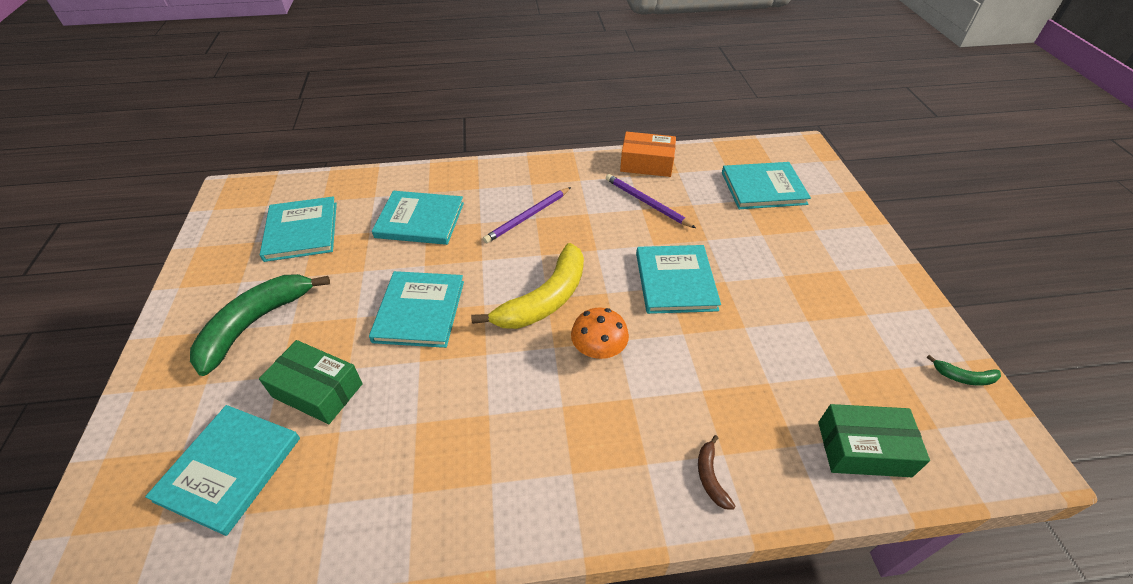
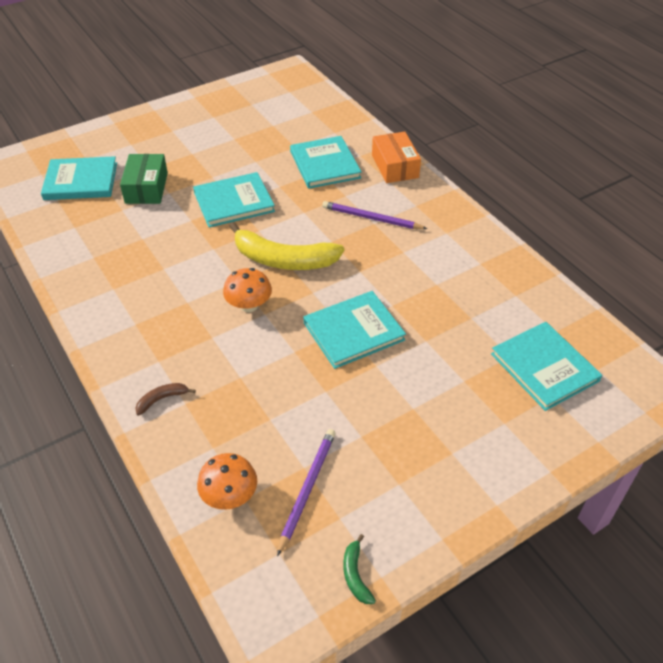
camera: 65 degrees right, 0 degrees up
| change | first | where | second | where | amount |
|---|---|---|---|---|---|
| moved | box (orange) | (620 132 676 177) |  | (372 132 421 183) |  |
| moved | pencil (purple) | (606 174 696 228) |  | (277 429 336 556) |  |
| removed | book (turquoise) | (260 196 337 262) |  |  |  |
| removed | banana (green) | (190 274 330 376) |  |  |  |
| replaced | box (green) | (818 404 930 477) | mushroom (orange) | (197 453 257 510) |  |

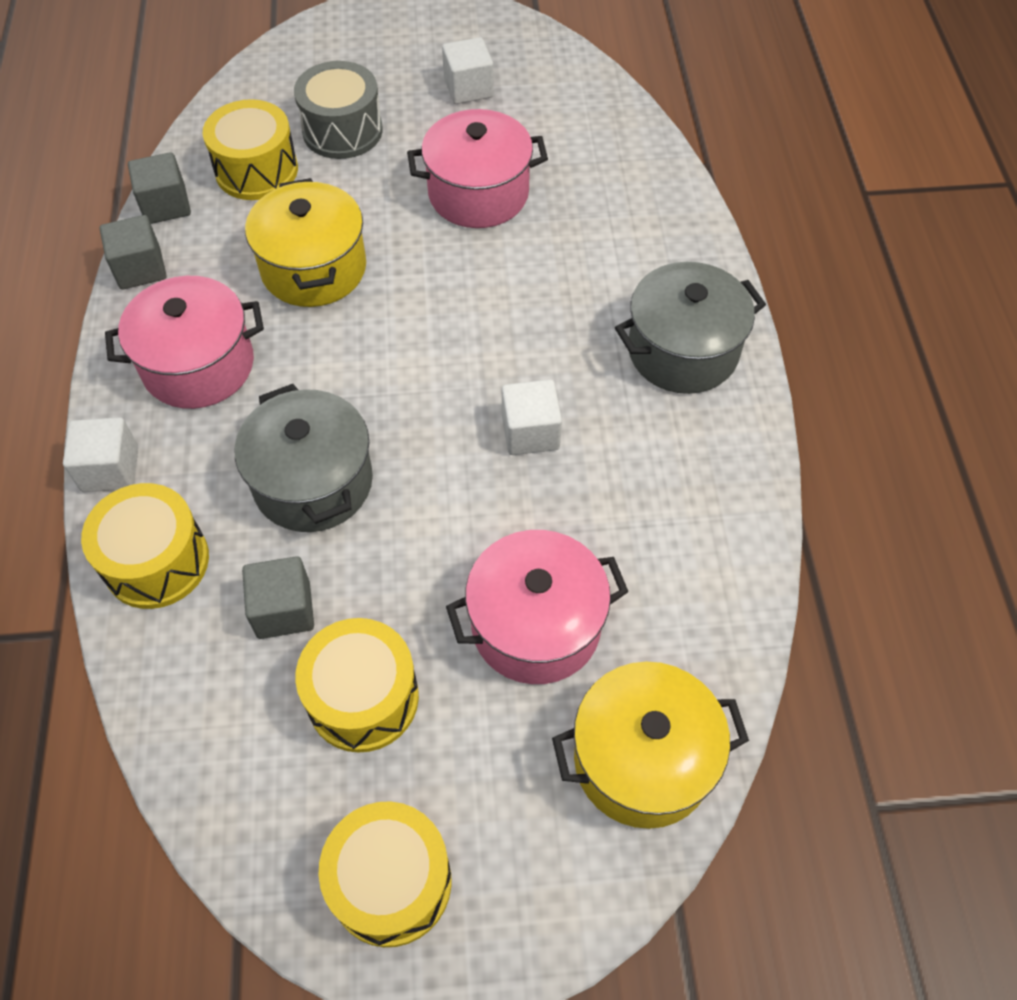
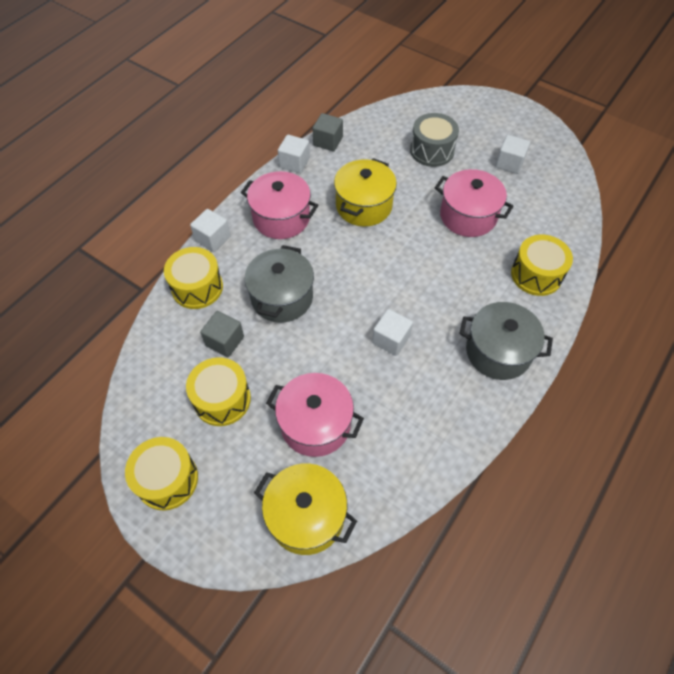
camera: 40 degrees right, 0 degrees up
| change | first | where | second | where | amount |
|---|---|---|---|---|---|
| moved | drum (yellow) | (203 99 298 200) |  | (511 235 573 296) |  |
| recoloured | cube (grey) | (100 215 167 290) | cube (white) | (278 135 310 173) |  |

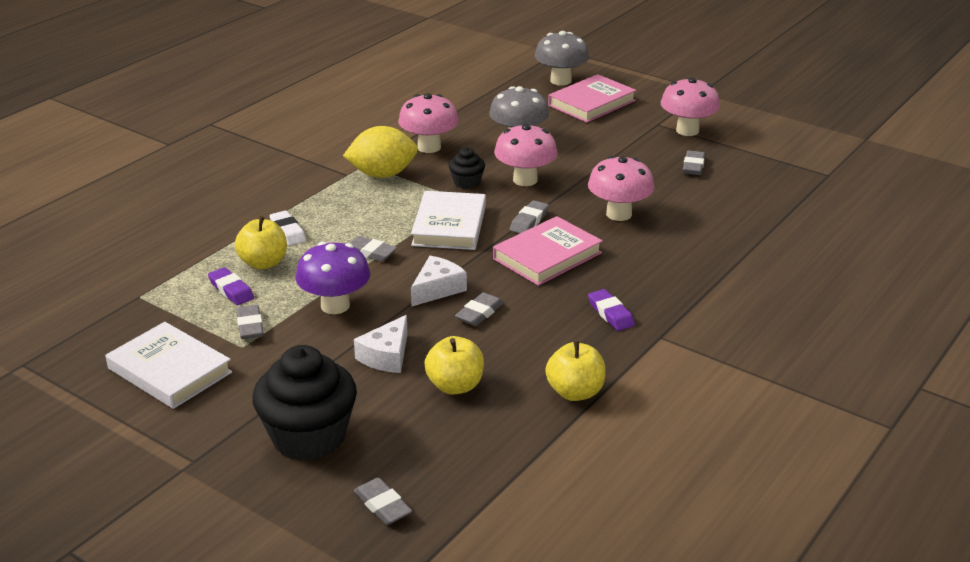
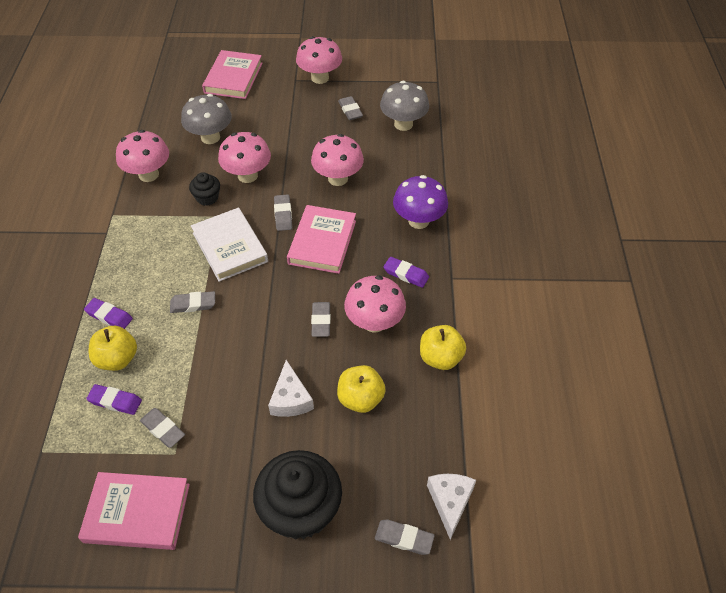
camera: 35 degrees left, 20 degrees up
| change | first | where | second | where | amount |
|---|---|---|---|---|---|
| moved | mushroom (grey) | (535 31 589 86) |  | (380 81 429 131) |  |
| removed | lemon (yellow) | (343 126 418 178) |  |  |  |
| recoloured | eraser (white) | (269 210 306 246) | eraser (purple) | (84 298 133 329) |  |
| moved | mushroom (purple) | (295 242 370 314) |  | (393 175 448 229) |  |
| moved | cheese (white) | (411 256 467 307) |  | (427 474 476 540) |  |
| recoloured | book (white) | (106 322 232 409) | book (pink) | (78 472 190 550) |  |
| added |  |  | mushroom (pink) | (344 275 406 333) |  |

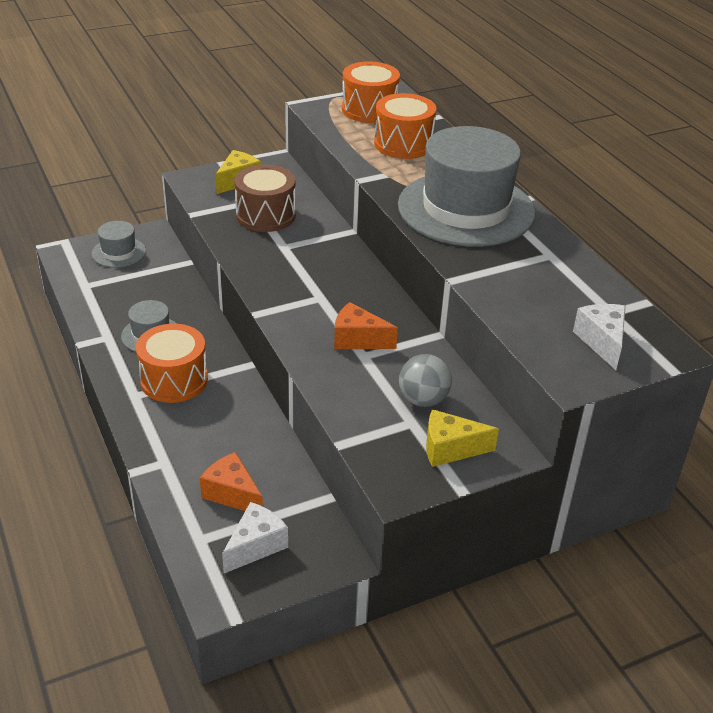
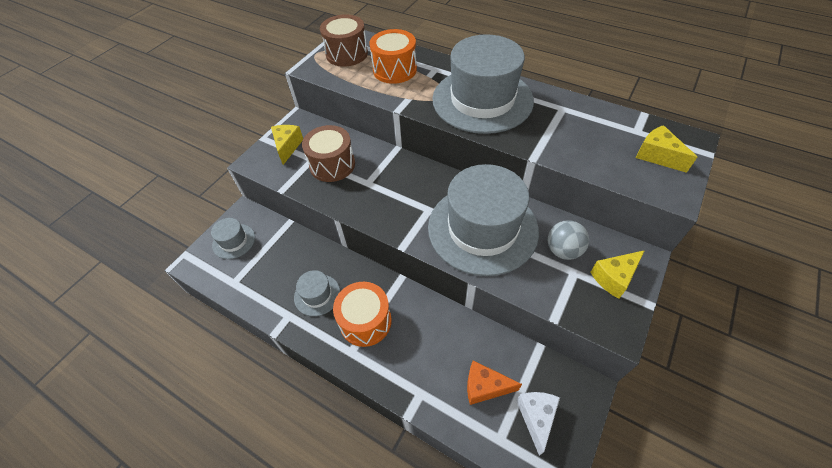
camera: 30 degrees left, 15 degrees up
| change | first | where | second | where | amount |
|---|---|---|---|---|---|
| recoloured | drum (orange) | (342 61 400 123) | drum (brown) | (320 14 368 67) |  |
| replaced | cheese (orange) | (334 302 398 349) | hat (grey) | (428 164 539 276) |  |
| recoloured | cheese (white) | (573 304 626 370) | cheese (yellow) | (636 125 697 173) |  |

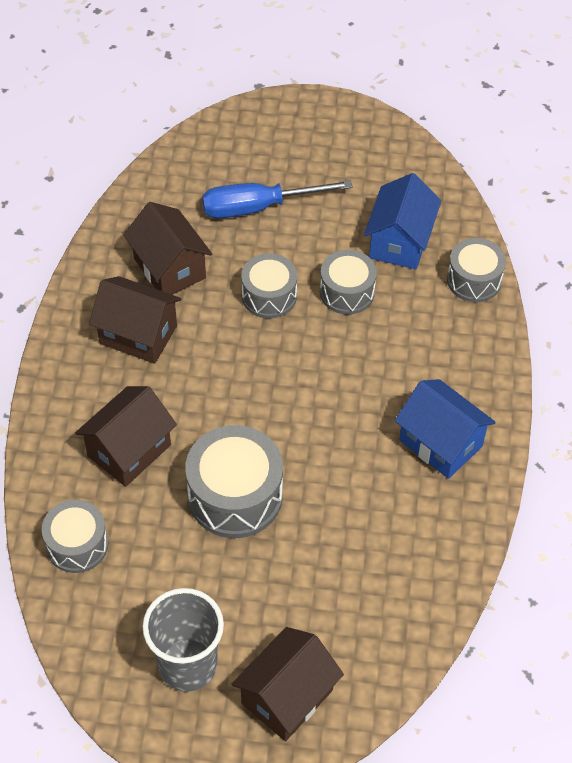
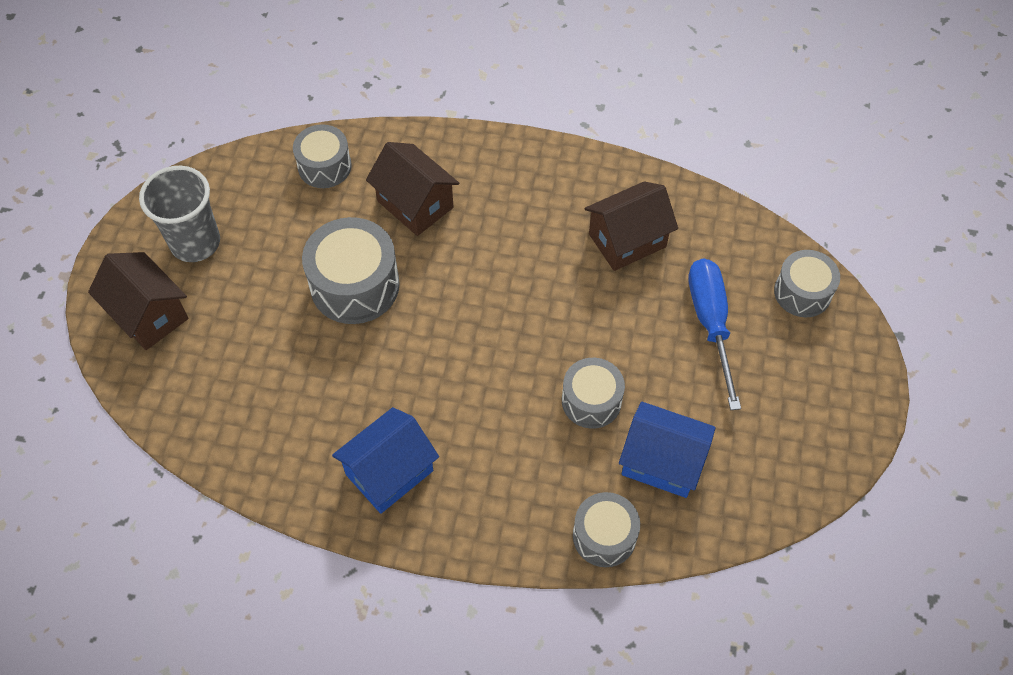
camera: 95 degrees right, 5 degrees up
| change | first | where | second | where | amount |
|---|---|---|---|---|---|
| moved | drum (grey) | (241 253 297 319) |  | (774 250 840 317) |  |
| removed | house (brown) | (89 276 181 364) |  |  |  |

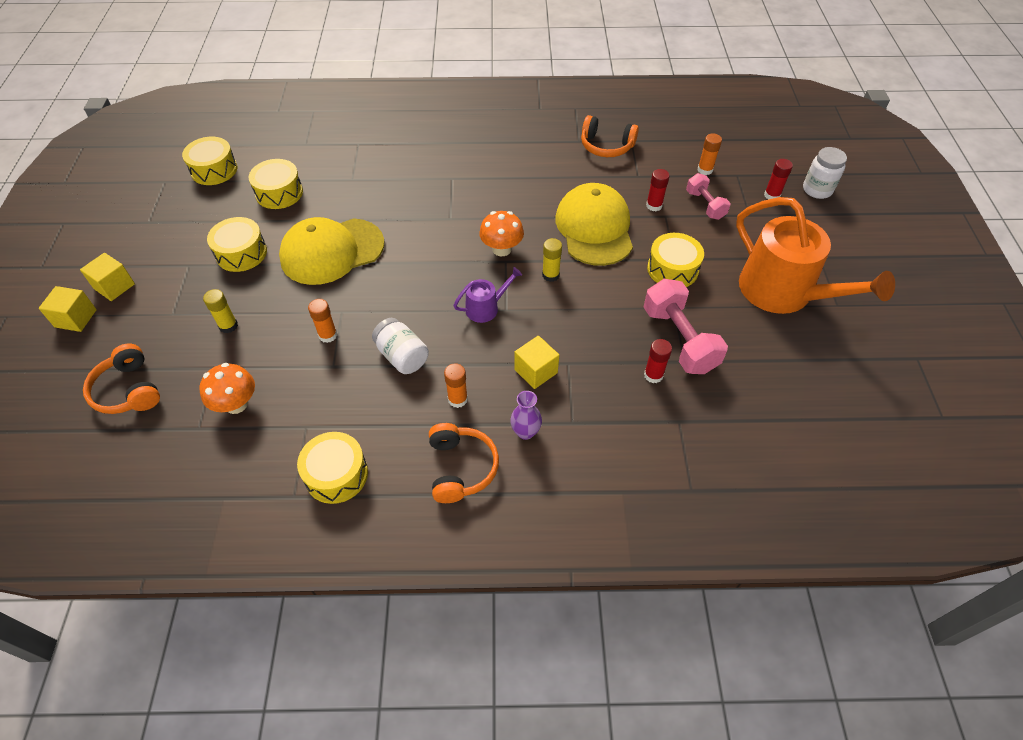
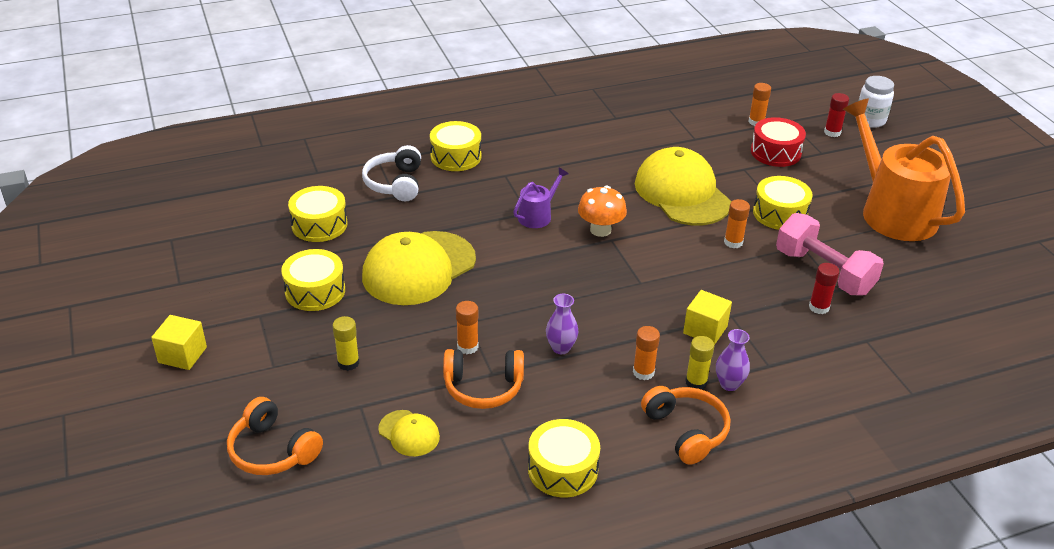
camera: 20 degrees left, 15 degrees down
| change | first | where | second | where | amount |
|---|---|---|---|---|---|
| moved | headphones (orange) | (581 115 639 157) |  | (443 349 524 409) |  |
| moved | drum (yellow) | (182 137 237 185) |  | (430 121 481 171) |  |
| removed | glue stick (red) | (646 169 670 211) |  |  |  |
| replaced | dumbbell (pink) | (686 173 731 220) | drum (red) | (751 117 806 167) |  |
| turned | watering can (orange) | (736 197 895 314) |  | (843 99 965 241) | 150 degrees counterclockwise |
| moved | glue stick (yellow) | (542 238 562 282) |  | (685 336 714 390) |  |
| moved | watering can (purple) | (453 267 522 323) |  | (513 167 568 228) |  |
| removed | cube (yellow) | (39 286 97 332) |  |  |  |
| replaced | jar (white) | (372 318 429 374) | vase (purple) | (546 294 578 354) |  |
| replaced | mushroom (orange) | (199 363 255 414) | cap (yellow) | (378 410 440 456) |  |
| added |  |  | headphones (white) | (362 145 421 201) |  |
| added |  |  | glue stick (orange) | (724 199 750 248) |  |

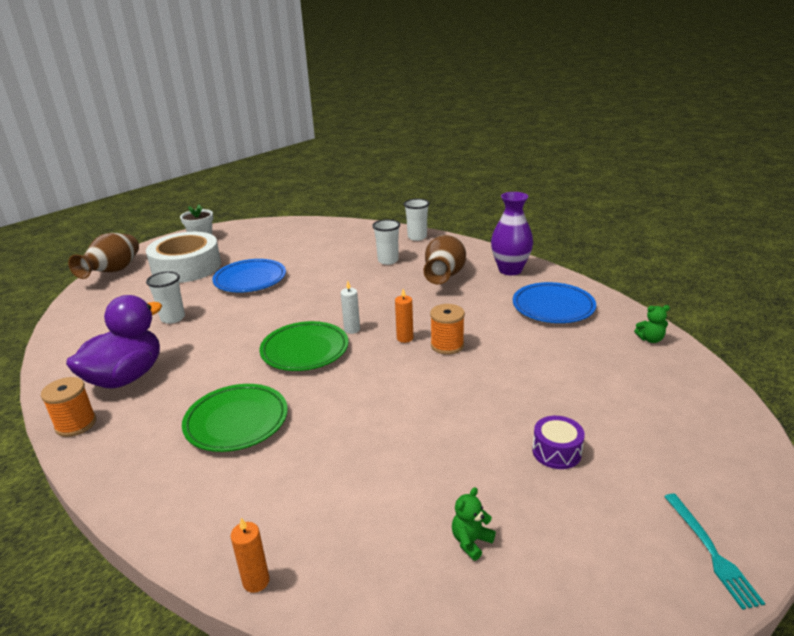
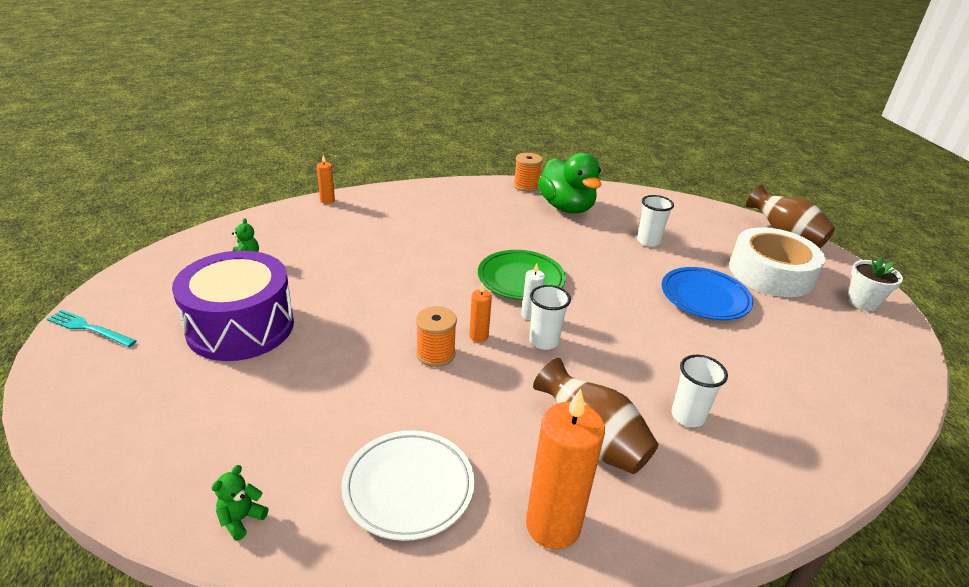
camera: 120 degrees right, 5 degrees up
| change | first | where | second | where | amount |
|---|---|---|---|---|---|
| replaced | vase (purple) | (491 192 533 275) | candle (orange) | (526 389 605 550) |  |
| moved | cup (white) | (404 199 430 241) |  | (529 285 571 350) |  |
| recoloured | plate (blue) | (513 282 596 323) | plate (white) | (341 430 475 541) |  |
| recoloured | duck (purple) | (66 295 162 389) | duck (green) | (538 153 602 213) |  |
| removed | plate (green) | (182 384 288 452) |  |  |  |
| resized | drum (purple) | (532 416 585 469) |  | (172 251 294 361) | x2.39 |

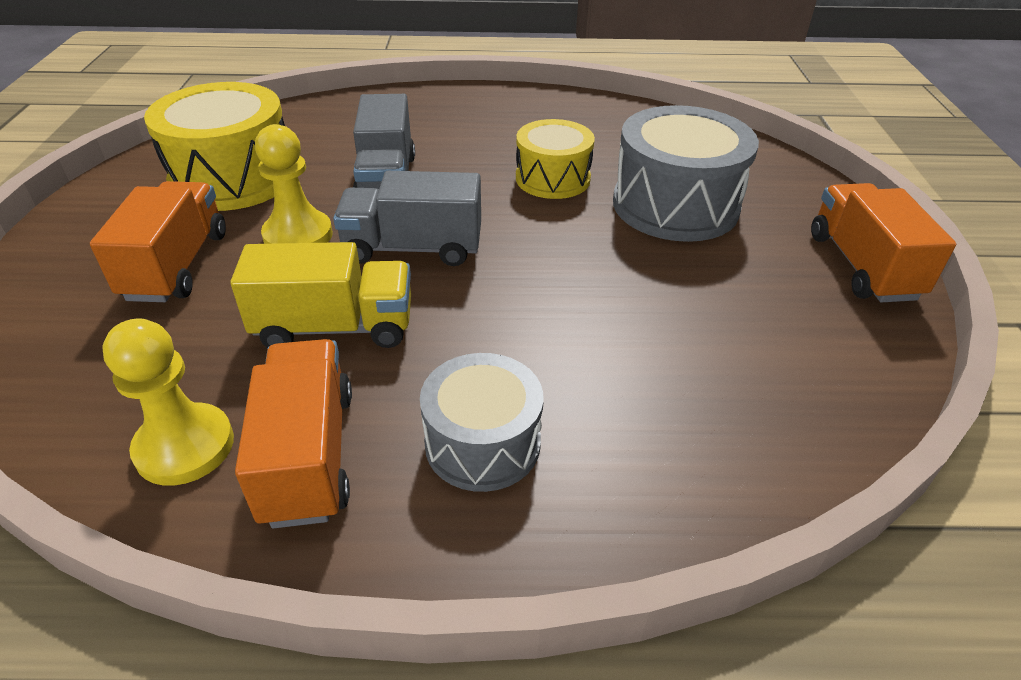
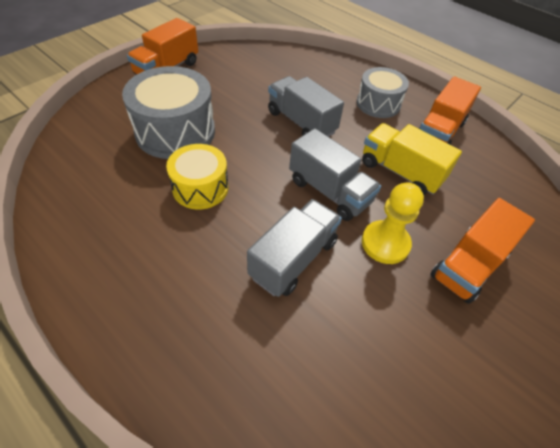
camera: 140 degrees left, 10 degrees up
| change | first | where | second | where | amount |
|---|---|---|---|---|---|
| removed | drum (yellow) | (144 82 285 211) |  |  |  |
| removed | pawn (yellow) | (102 319 234 486) |  |  |  |
| added |  |  | truck (grey) | (268 76 344 137) |  |

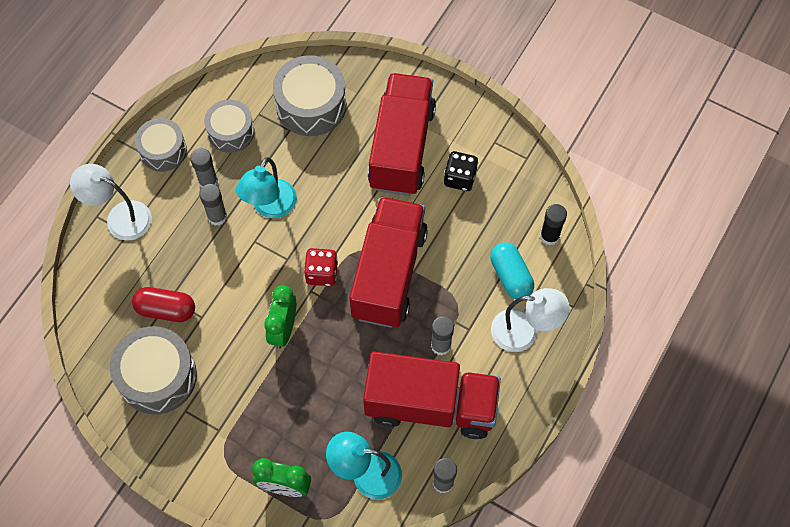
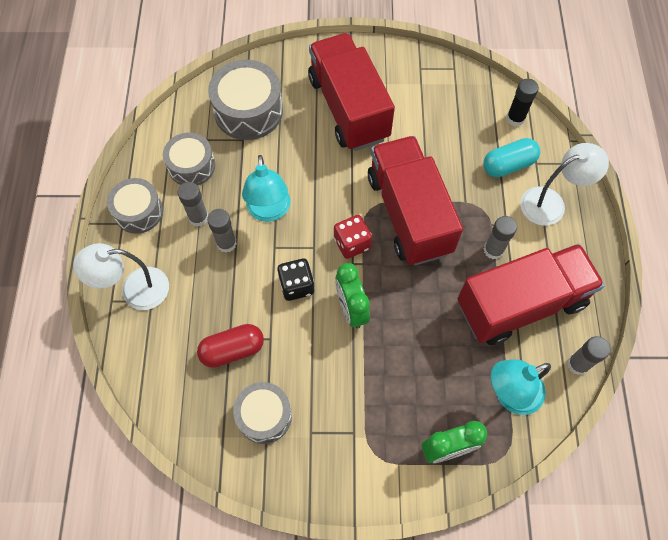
camera: 30 degrees left, 0 degrees up
| change | first | where | second | where | amount |
|---|---|---|---|---|---|
| moved | dice (black) | (444 151 478 191) |  | (277 259 315 301) |  |
| turned | capsule (turquoise) | (490 242 534 299) |  | (483 138 540 177) | 60 degrees counterclockwise |
| resized | drum (grey) | (110 326 197 414) |  | (233 382 292 444) | x0.66 |

